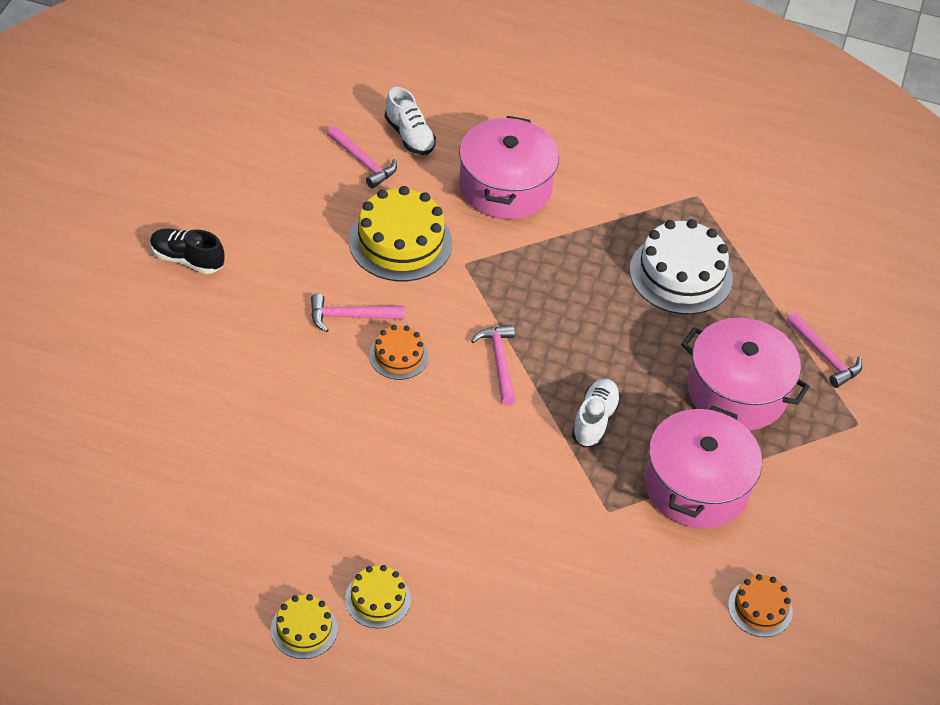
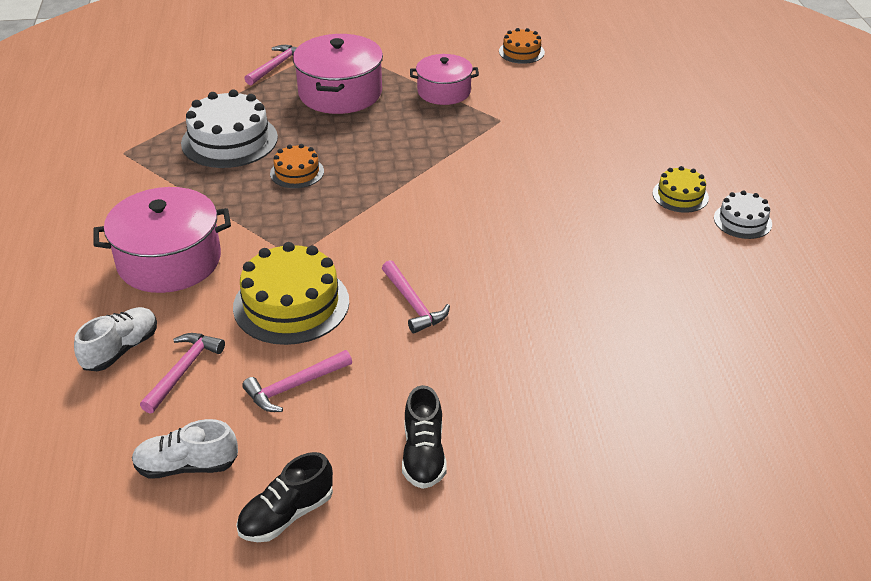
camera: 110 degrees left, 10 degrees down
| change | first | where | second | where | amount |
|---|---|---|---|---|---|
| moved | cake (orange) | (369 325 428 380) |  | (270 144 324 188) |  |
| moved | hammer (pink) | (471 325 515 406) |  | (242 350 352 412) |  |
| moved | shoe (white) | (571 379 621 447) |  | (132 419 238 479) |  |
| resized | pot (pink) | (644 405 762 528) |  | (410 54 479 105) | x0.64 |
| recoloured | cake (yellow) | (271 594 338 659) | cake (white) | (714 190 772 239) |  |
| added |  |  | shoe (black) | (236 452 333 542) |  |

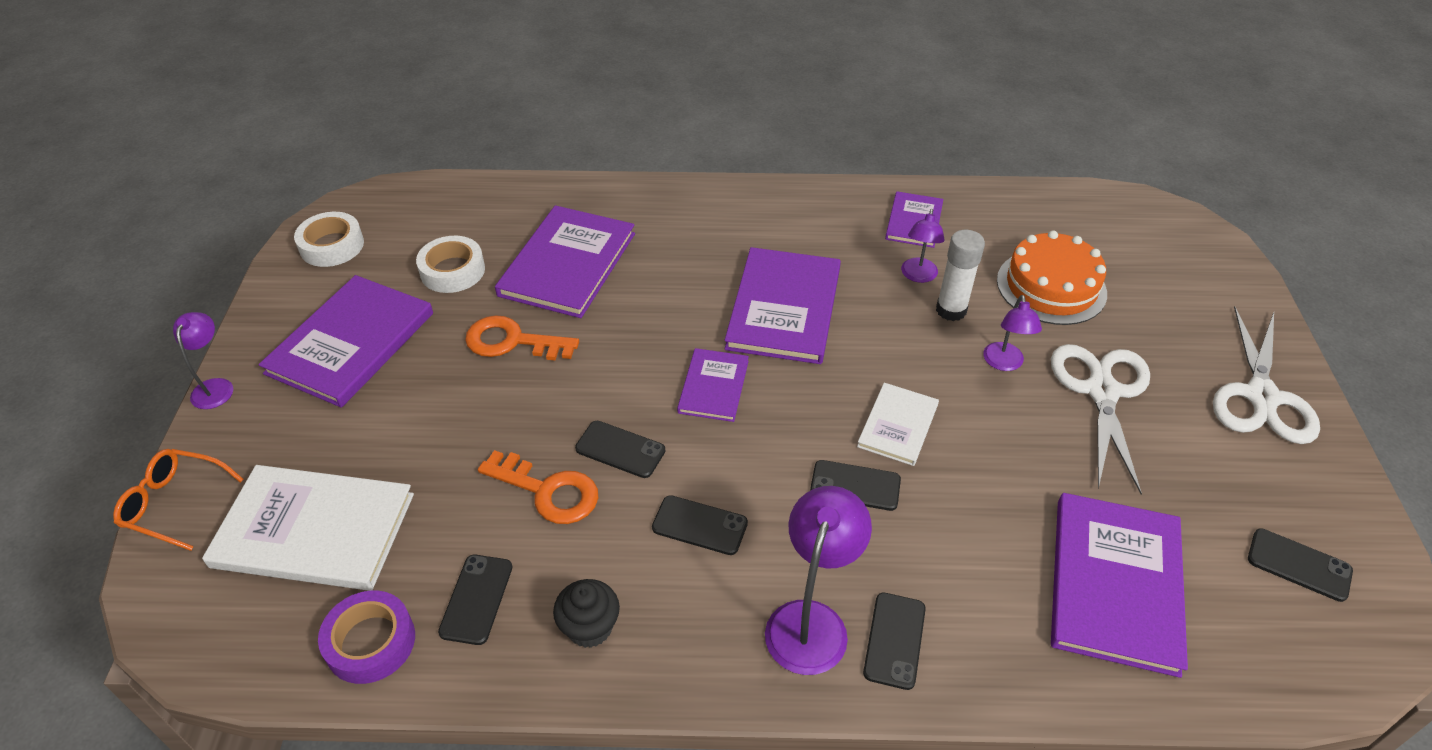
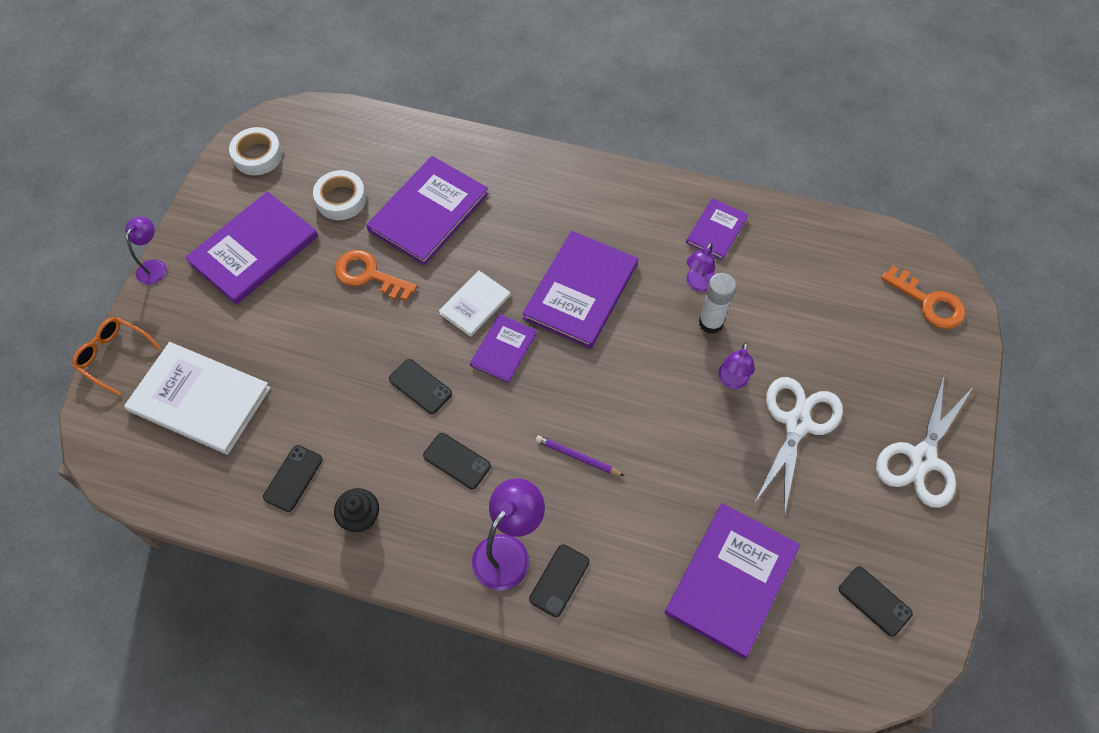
camera: 15 degrees right, 15 degrees up
| change | first | where | second | where | amount |
|---|---|---|---|---|---|
| removed | cake (orange) | (997 230 1107 325) |  |  |  |
| moved | book (white) | (857 383 939 466) |  | (439 271 511 337) |  |
| moved | key (orange) | (478 450 598 524) |  | (881 266 965 329) |  |
| replaced | phone (black) | (810 460 901 511) | pencil (purple) | (536 435 624 476) |  |
| removed | tape (purple) | (318 591 415 684) |  |  |  |

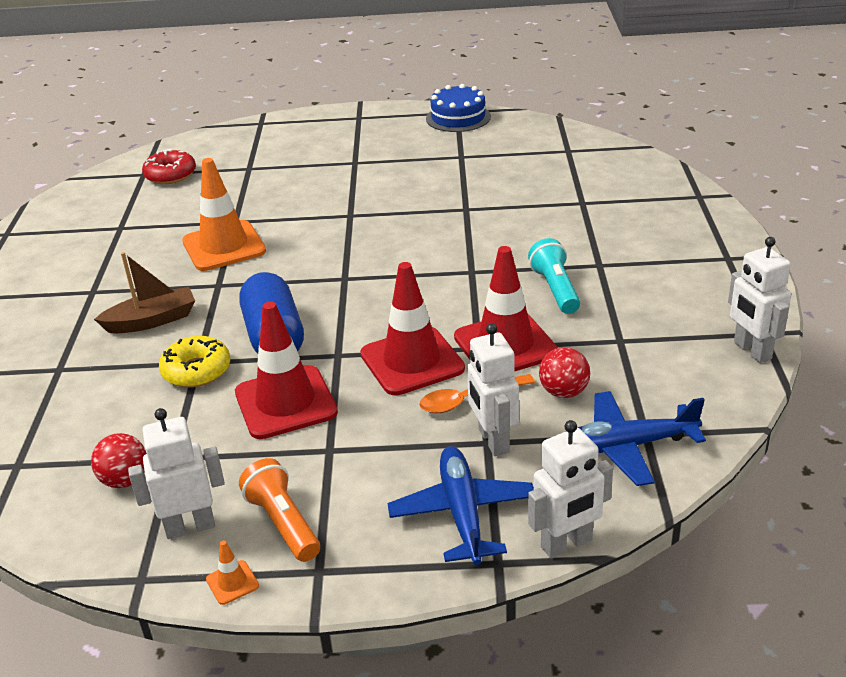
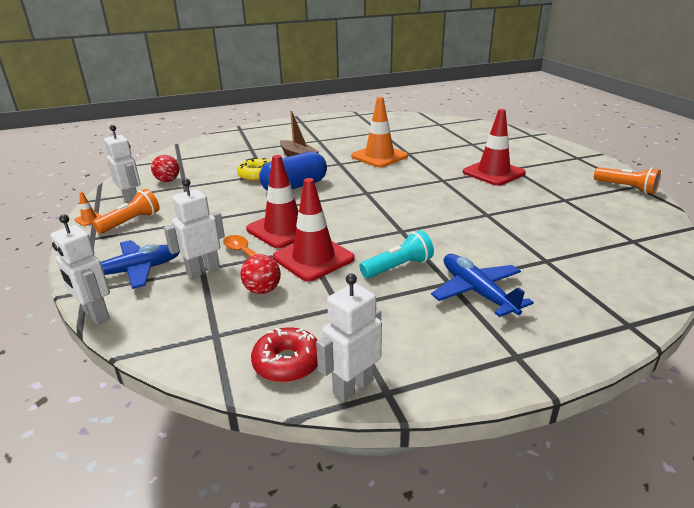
camera: 70 degrees right, 5 degrees down
| change | first | where | second | where | amount |
|---|---|---|---|---|---|
| replaced | cake (blue) | (426 84 491 132) | flashlight (orange) | (594 167 661 194) |  |
| moved | donut (red) | (142 149 196 184) |  | (251 327 318 382) |  |
| moved | traffic cone (red) | (235 302 338 439) |  | (463 109 526 186) |  |
| moved | plane (blue) | (565 391 706 486) |  | (431 254 534 317) |  |

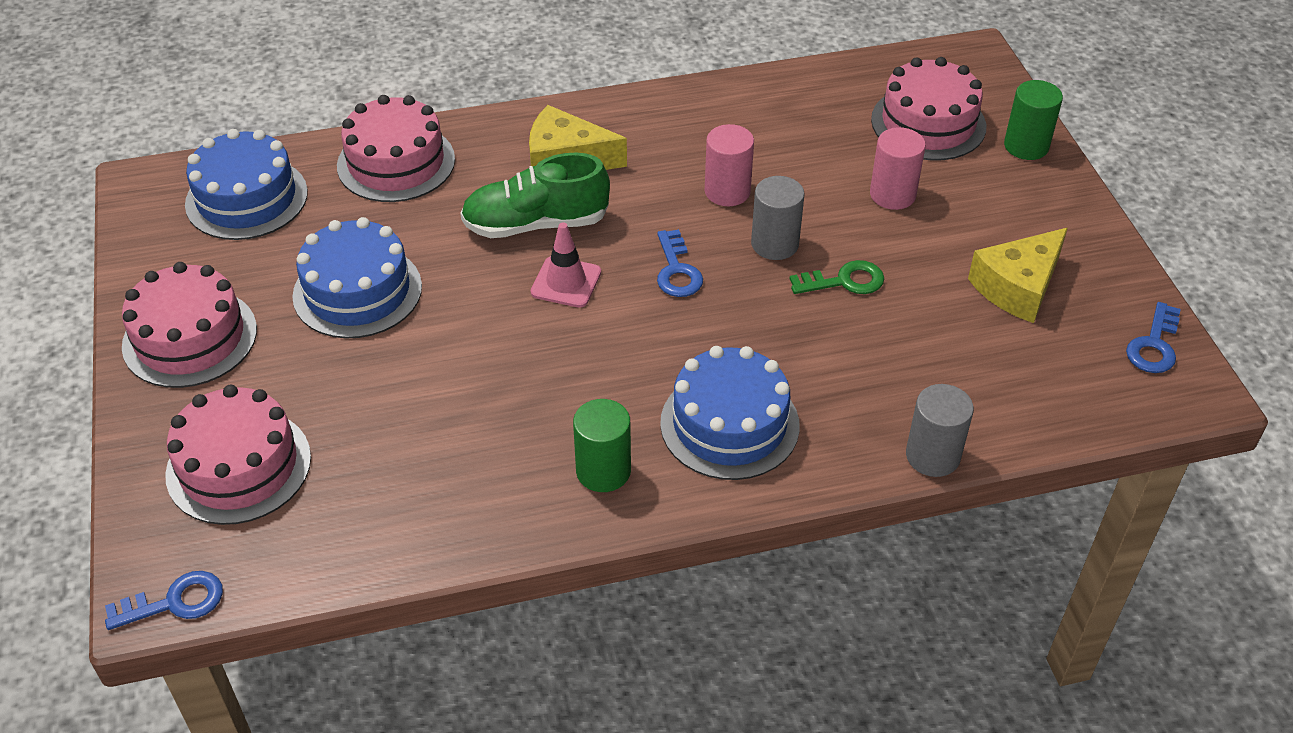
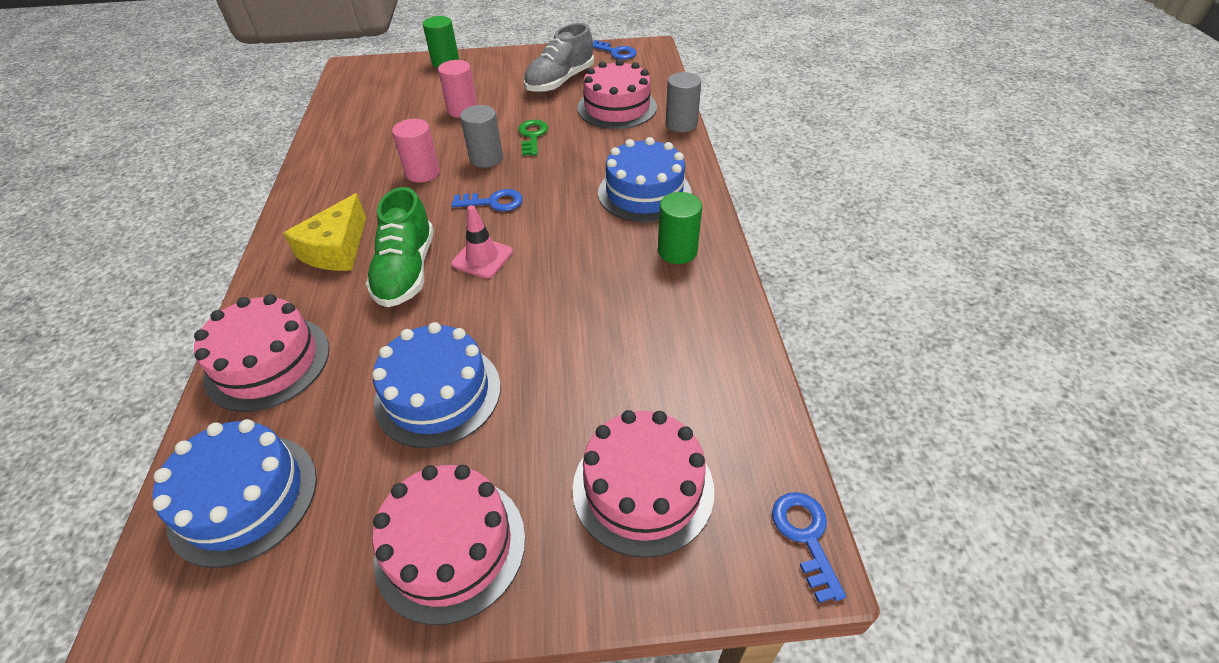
camera: 80 degrees left, 0 degrees up
| change | first | where | second | where | amount |
|---|---|---|---|---|---|
| moved | cake (pink) | (871 57 986 161) |  | (577 59 657 129) |  |
| replaced | cheese (yellow) | (968 228 1068 323) | shoe (grey) | (524 23 594 92) |  |

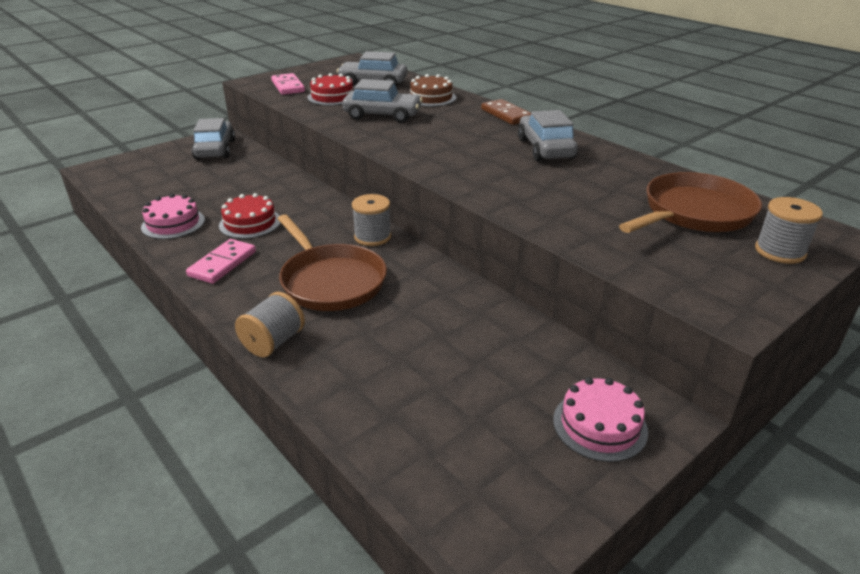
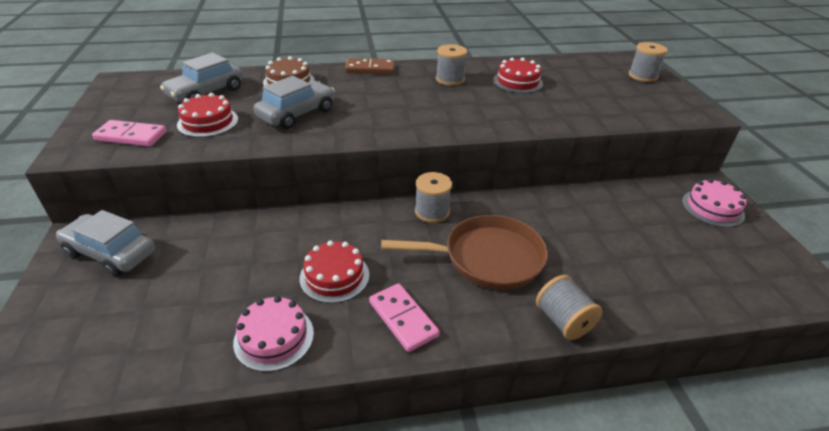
camera: 60 degrees left, 5 degrees up
| change | first | where | second | where | amount |
|---|---|---|---|---|---|
| replaced | car (grey) | (518 110 578 161) | spool (grey) | (436 44 467 86) |  |
| removed | pan (brown) | (619 172 762 233) |  |  |  |
| added |  |  | cake (red) | (493 57 543 93) |  |

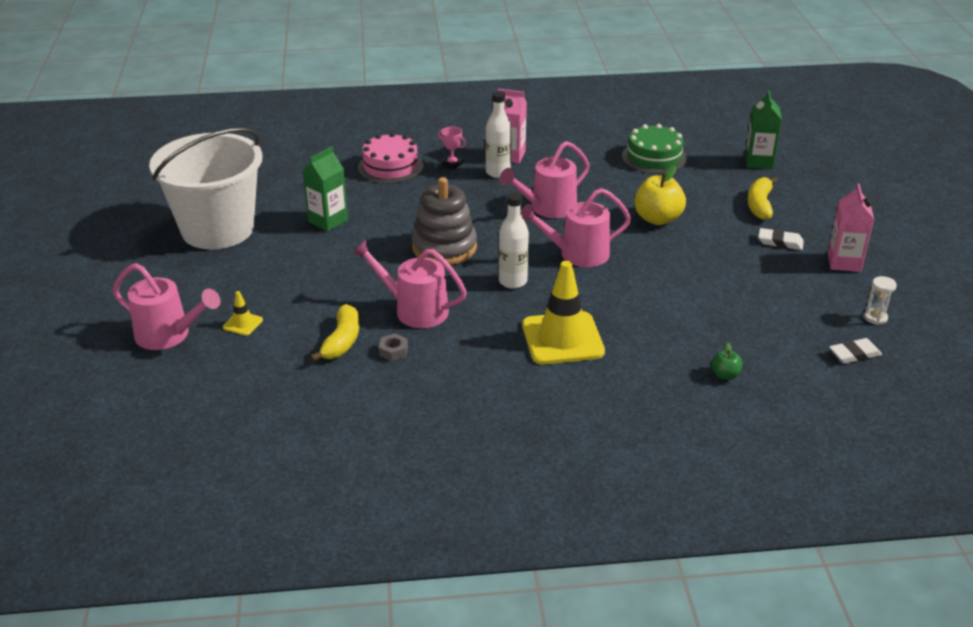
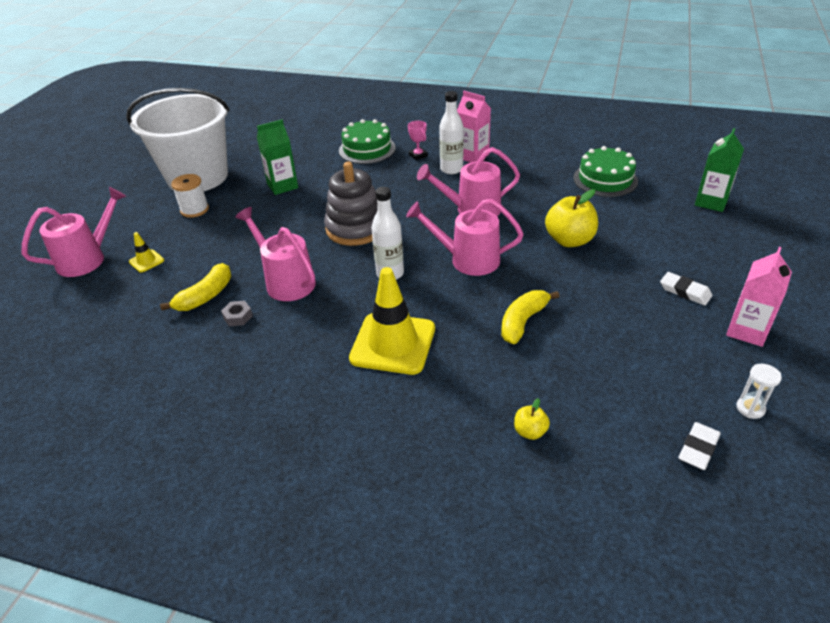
camera: 25 degrees right, 5 degrees up
| change | first | where | second | where | amount |
|---|---|---|---|---|---|
| recoloured | cake (pink) | (358 133 423 184) | cake (green) | (339 119 396 164) |  |
| moved | banana (yellow) | (748 177 778 220) |  | (501 290 560 344) |  |
| turned | watering can (pink) | (113 263 221 350) |  | (22 187 126 277) | 90 degrees counterclockwise |
| turned | eraser (white) | (829 338 882 364) |  | (679 422 721 470) | 60 degrees counterclockwise |
| recoloured | apple (green) | (711 343 743 380) | apple (yellow) | (514 398 550 440) |  |
| added |  |  | spool (white) | (171 174 209 218) |  |

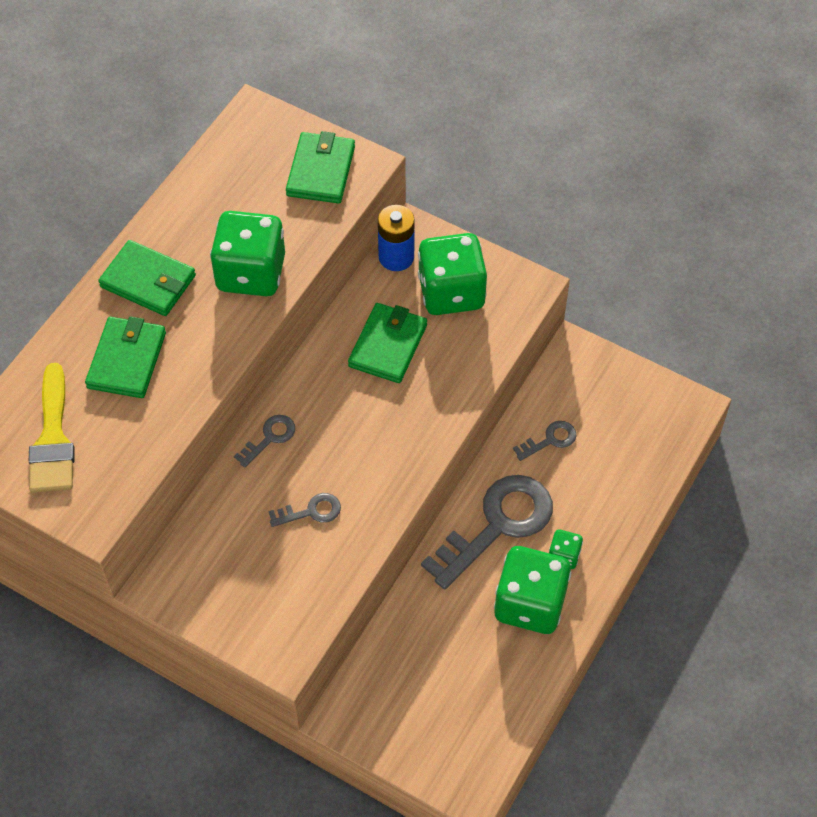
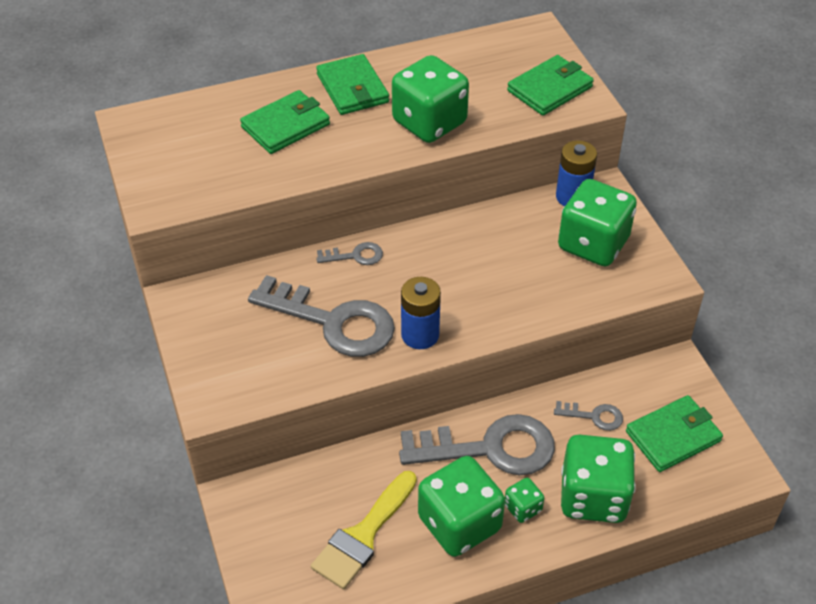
camera: 40 degrees right, 10 degrees down
| change | first | where | second | where | amount |
|---|---|---|---|---|---|
| moved | wallet (green) | (348 303 427 383) |  | (626 395 723 472) |  |
| moved | brush (yellow) | (29 363 75 493) |  | (311 471 417 589) |  |
| resized | key (grey) | (268 493 341 527) |  | (248 275 395 357) | x2.21 |
| added |  |  | battery (blue) | (401 277 441 349) |  |
| added |  |  | dice (green) | (561 435 636 523) |  |

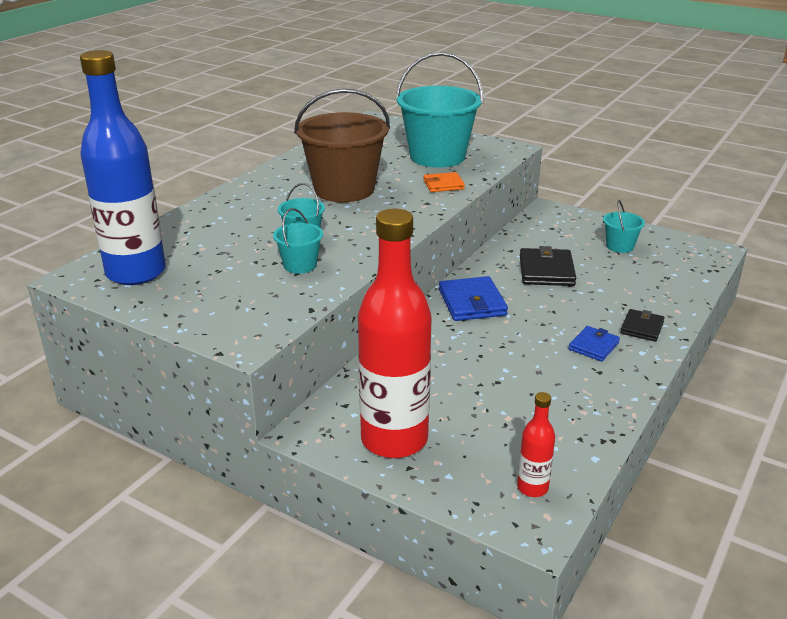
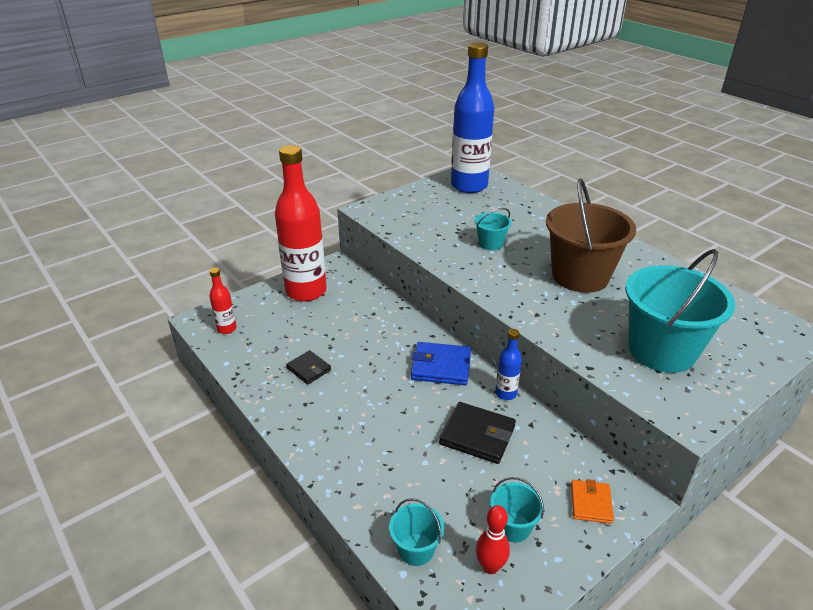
camera: 110 degrees right, 5 degrees up
| change | first | where | second | where | amount |
|---|---|---|---|---|---|
| moved | wallet (orange) | (423 172 465 192) |  | (571 479 614 524) |  |
| moved | bucket (turquoise) | (273 208 323 274) |  | (389 498 444 566) |  |
| moved | wallet (black) | (620 309 665 342) |  | (286 350 331 385) |  |
| removed | wallet (blue) | (569 326 620 361) |  |  |  |
| added |  |  | bottle (blue) | (495 329 522 400) |  |
| added |  |  | bowling pin (red) | (476 505 510 574) |  |

